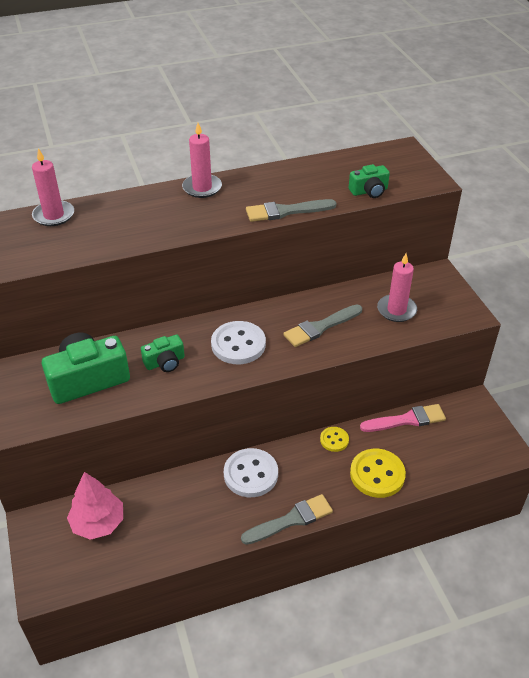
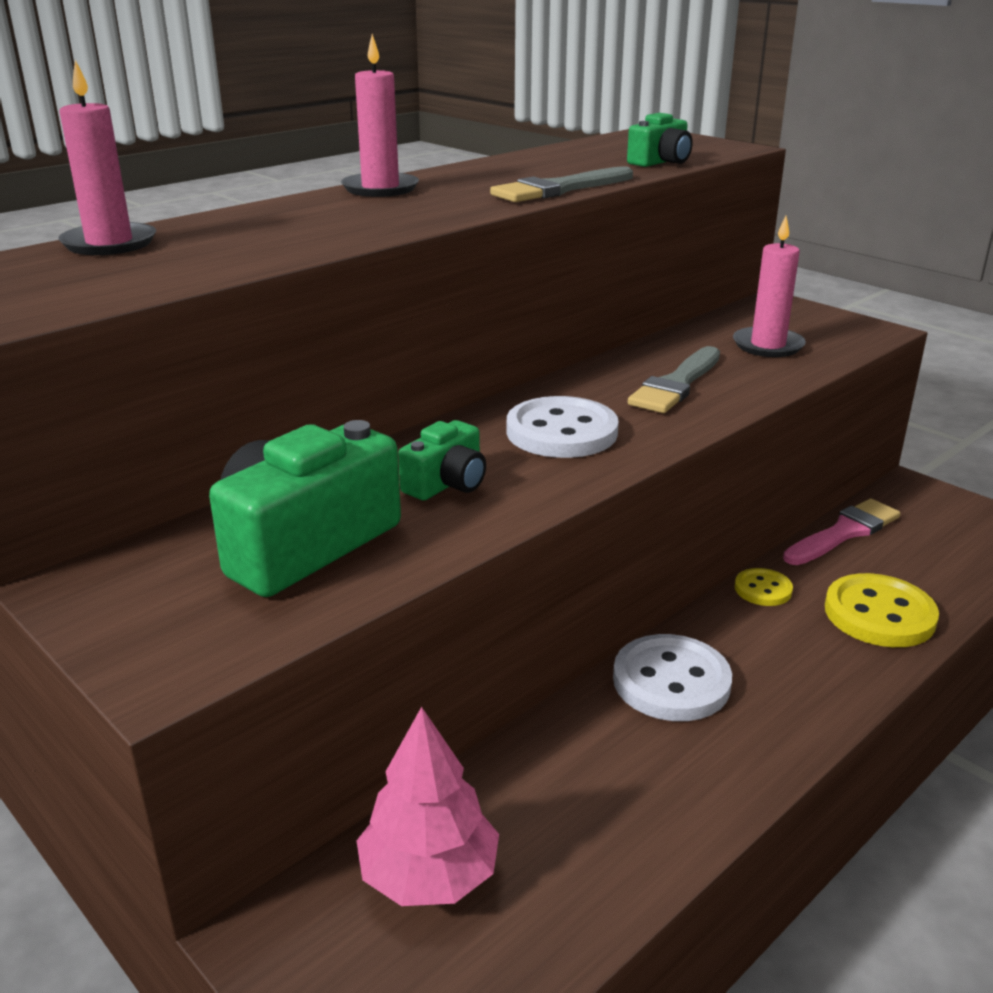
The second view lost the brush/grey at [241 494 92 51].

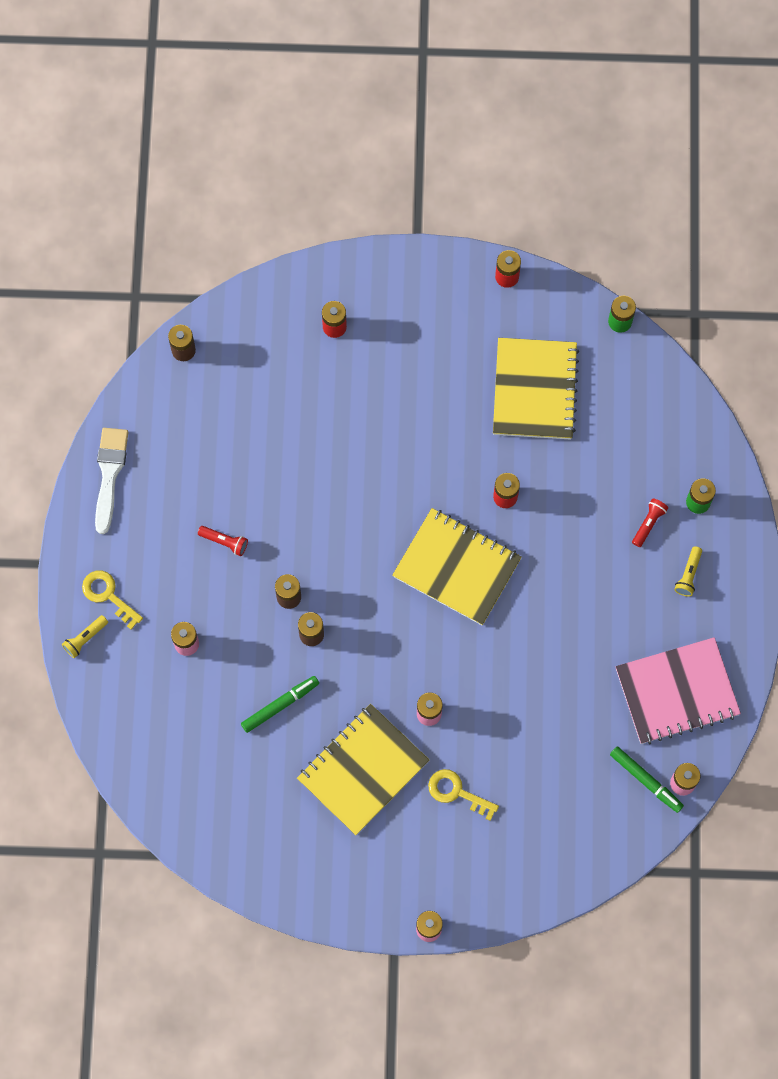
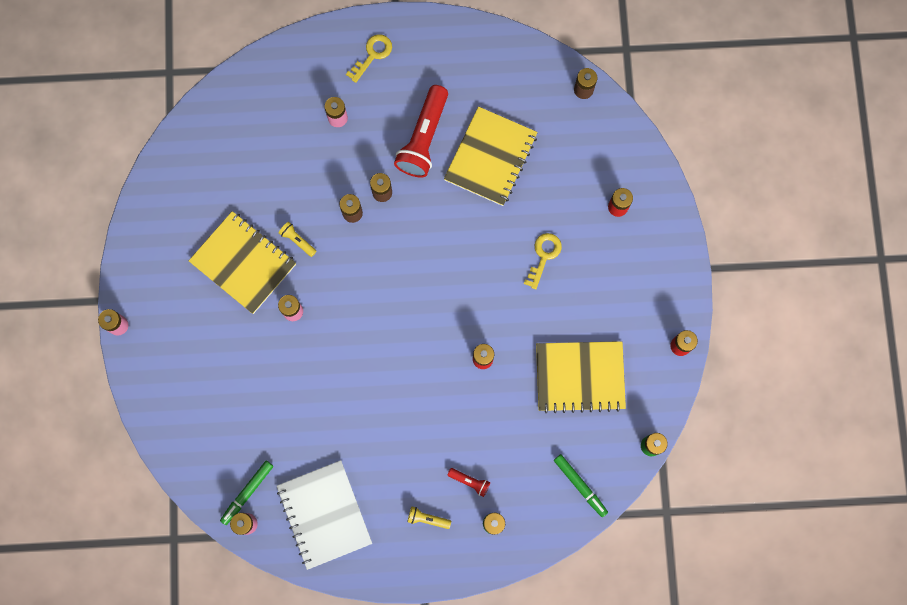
The second view lost the brush/white at [95 428 33 106].
The flashlight/yellow ended up elsewhere, having gone from [62 615 46 43] to [279 222 37 35].
The marker/green ended up elsewhere, having gone from [241 676 78 57] to [554 454 54 63].
The notebook/yellow ended up elsewhere, having gone from [392 508 130 117] to [444 106 94 100].
The key/yellow ended up elsewhere, having gone from [428 769 71 52] to [524 233 38 56].
What was the notebook/pink at [615 637 126 107] turned into the notebook/white at [277 460 95 110].
The size of the flashlight/red at [198 526 50 30] changed by a factor of 2.29.

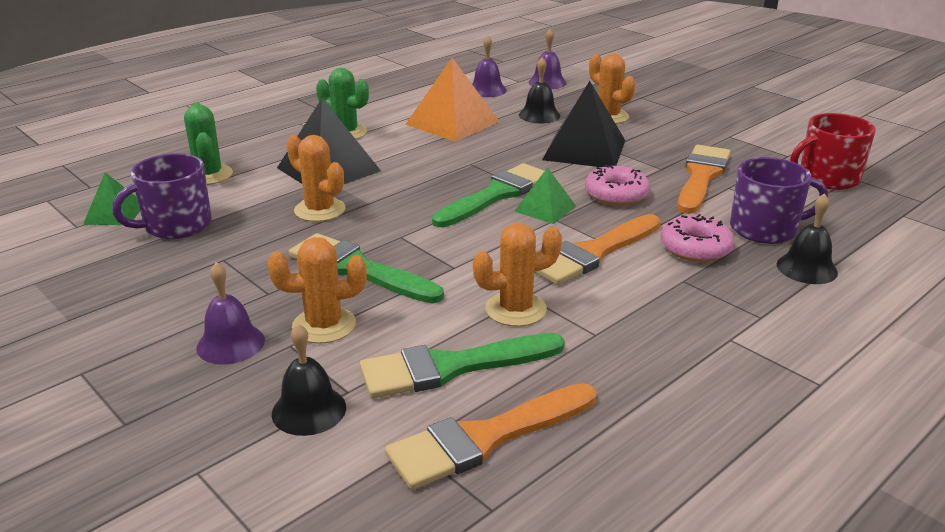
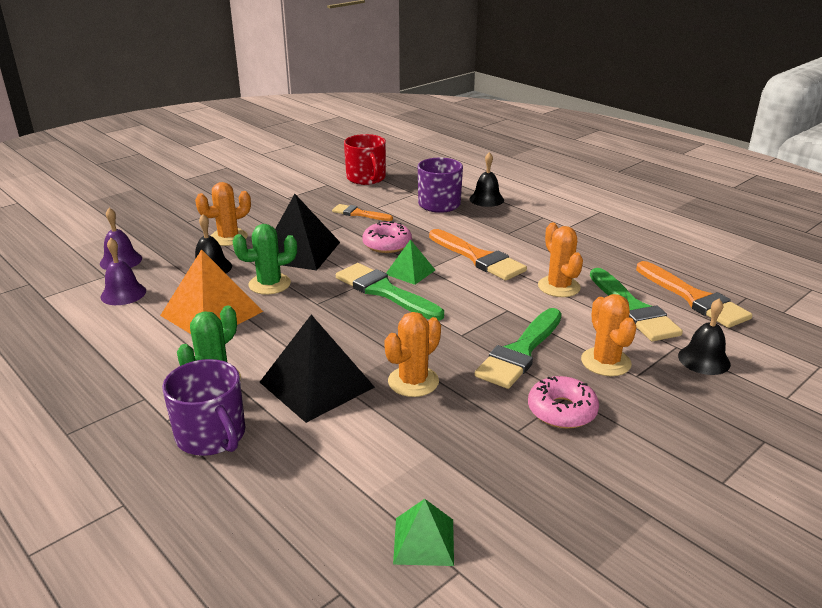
The second view lost the bell/purple at [196 262 69 102].
The mug/purple ended up elsewhere, having gone from [112 153 100 86] to [162 359 83 97].
The cactus/green ended up elsewhere, having gone from [184 102 49 83] to [233 224 64 71].
The donut/pink ended up elsewhere, having gone from [661 214 73 48] to [528 376 71 53].
The size of the brush/orange at [677 145 54 69] changed by a factor of 0.58.

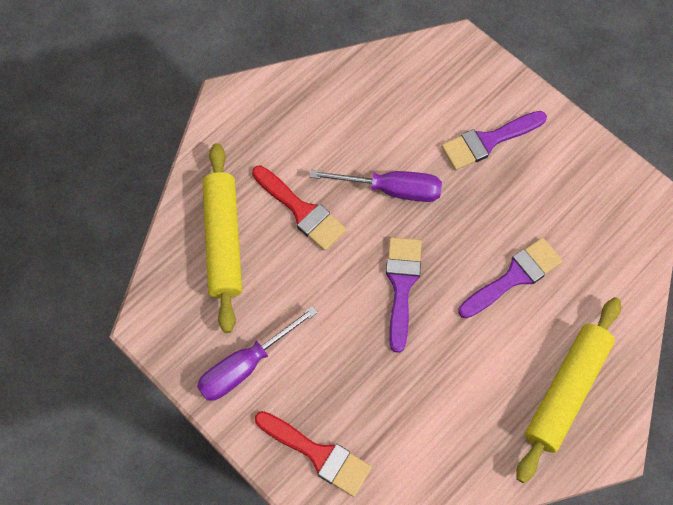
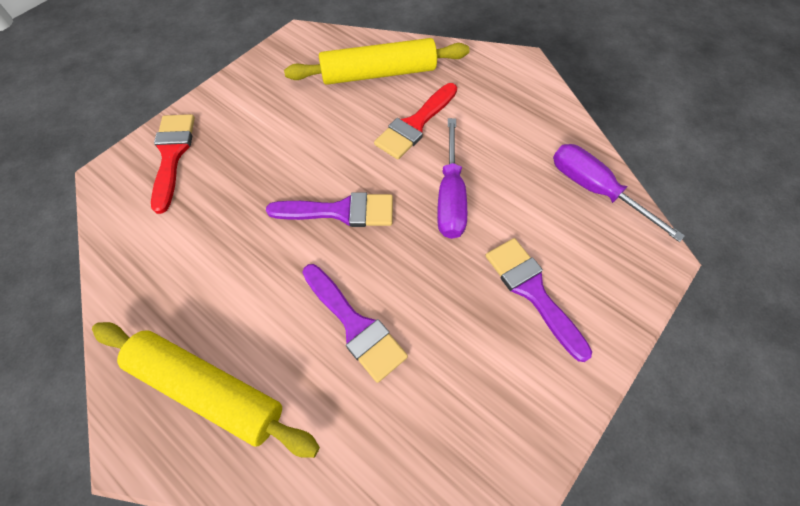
The screwdriver/purple ended up elsewhere, having gone from [197 306 121 95] to [553 144 132 98].
The brush/red at [255 411 117 86] ended up facing another way, 150 degrees clockwise from before.

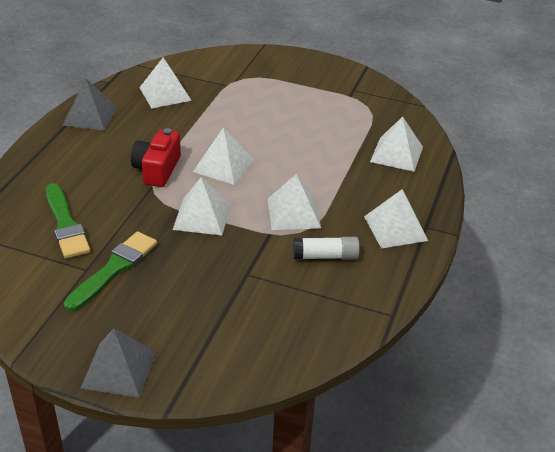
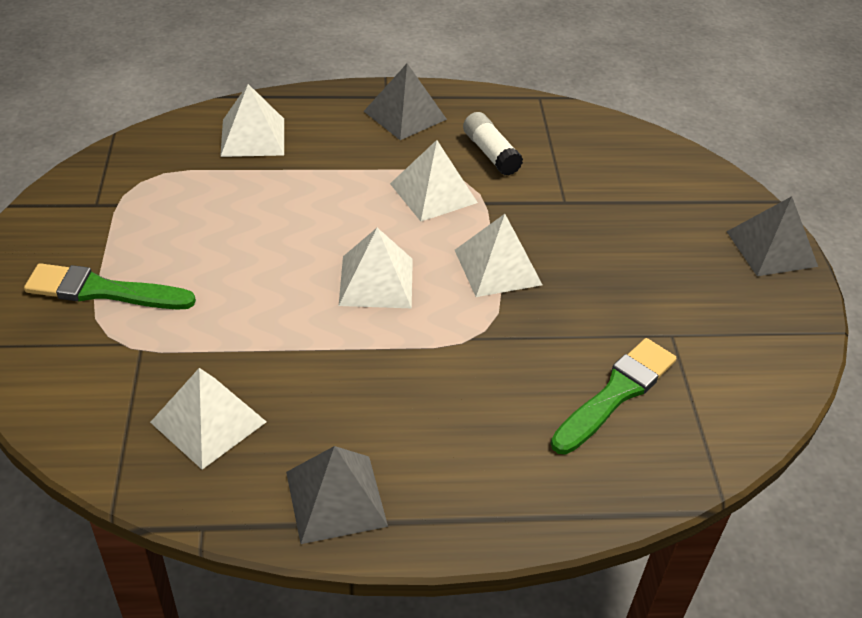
The second view lost the camera/red at [131 128 50 59].
The brush/green ended up elsewhere, having gone from [64 231 93 81] to [24 263 172 47].
What was the pyramid/white at [364 189 64 60] turned into the pyramid/grey at [364 64 83 76].

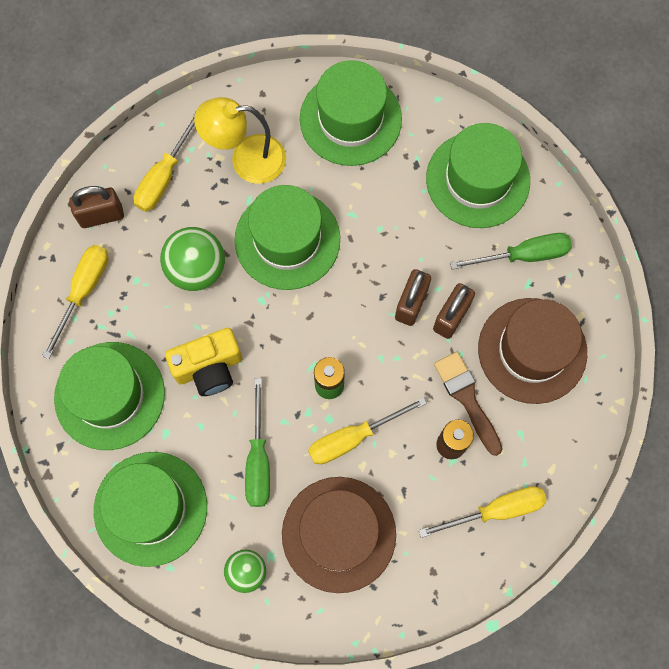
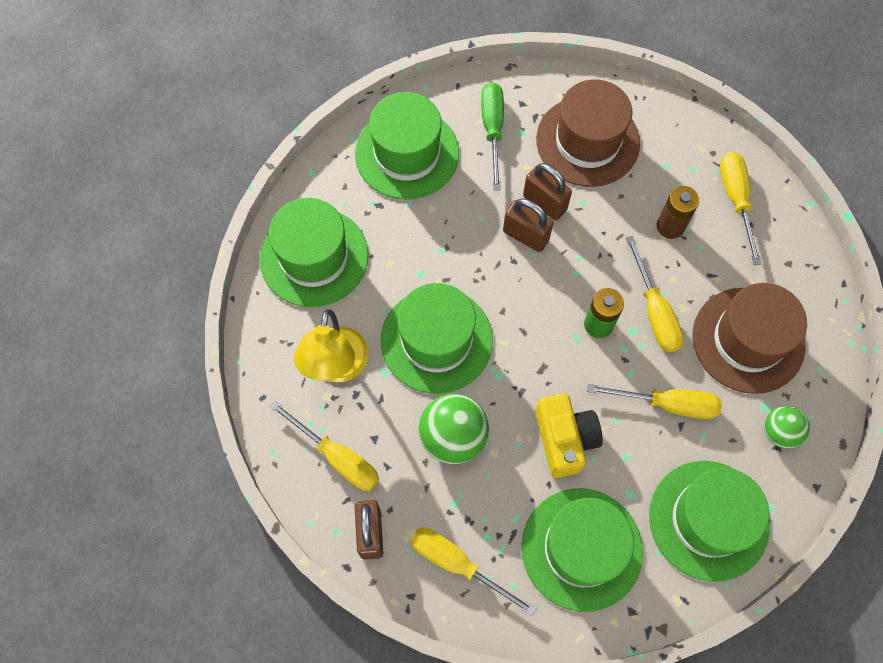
The second view lost the brush/brown at [434 352 68 104].
What was the screwdriver/green at [245 378 25 129] turned into the screwdriver/yellow at [587 384 135 35].

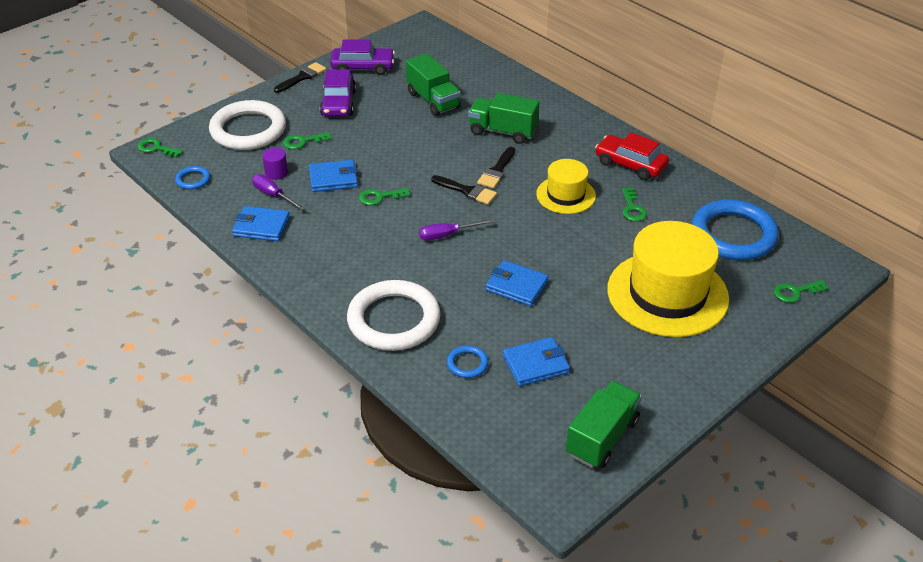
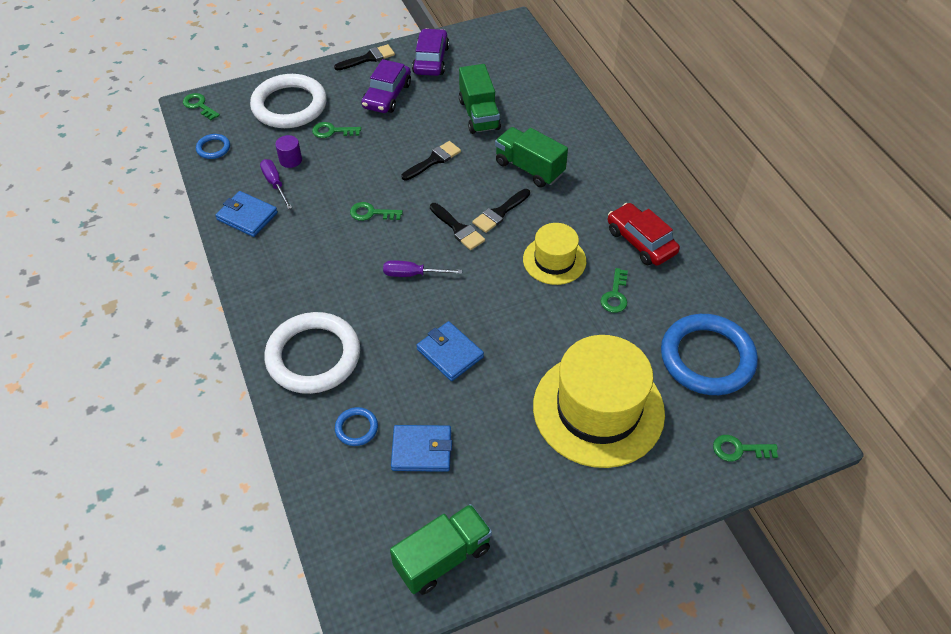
The second view lost the wallet/blue at [309 160 49 32].
The second view gained the brush/black at [402 141 59 40].
The car/purple at [330 39 65 36] ended up facing another way, 105 degrees counterclockwise from before.

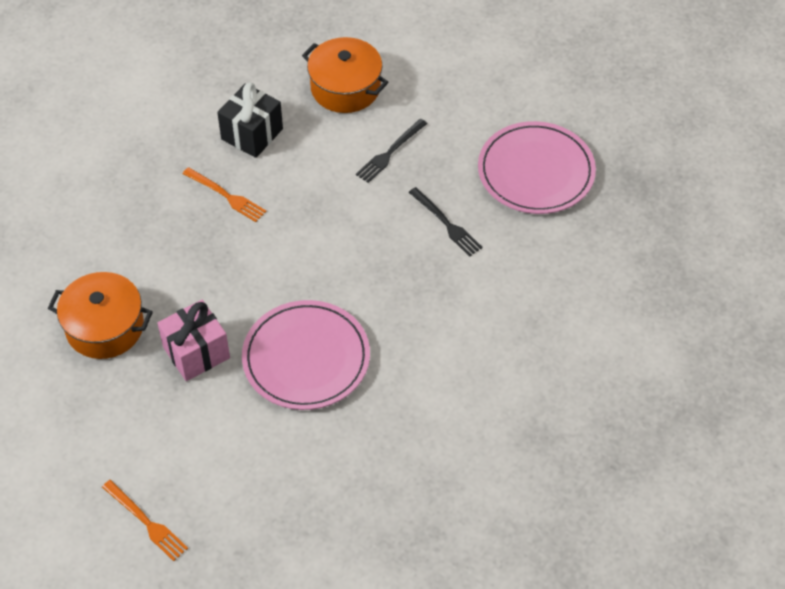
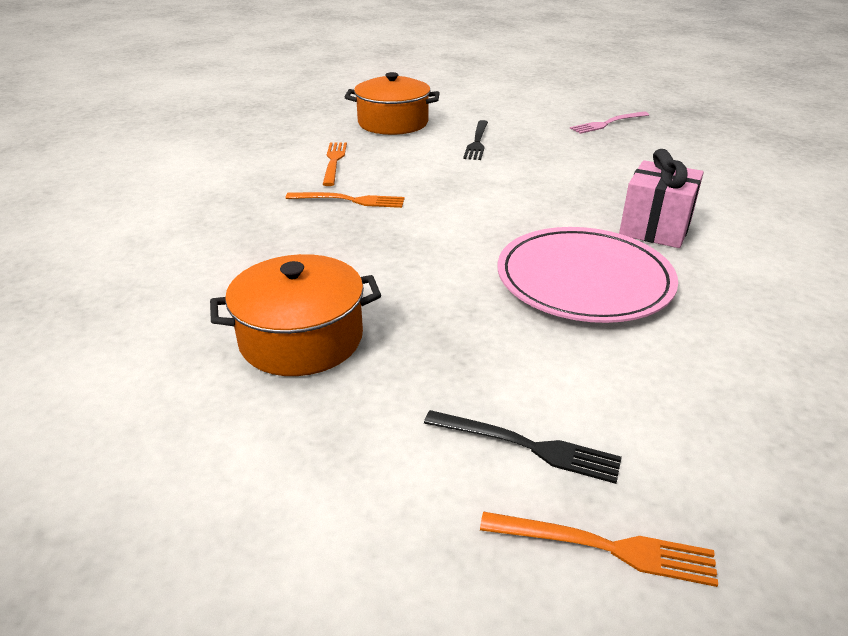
The gift/pink ended up elsewhere, having gone from [157 300 73 81] to [619 149 85 99].
The fork/black ended up elsewhere, having gone from [409 187 74 70] to [424 410 198 74].
Where the gift/black stood at [217 82 66 76], the fork/orange came to stand at [322 142 25 44].
Where the plate/pink stood at [478 121 118 93], the fork/pink came to stand at [570 112 79 22].

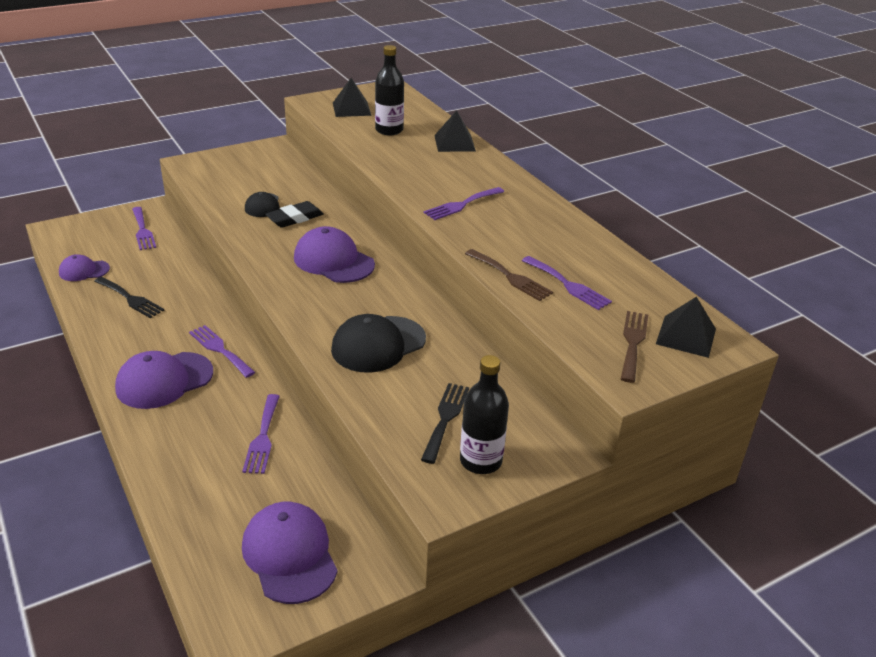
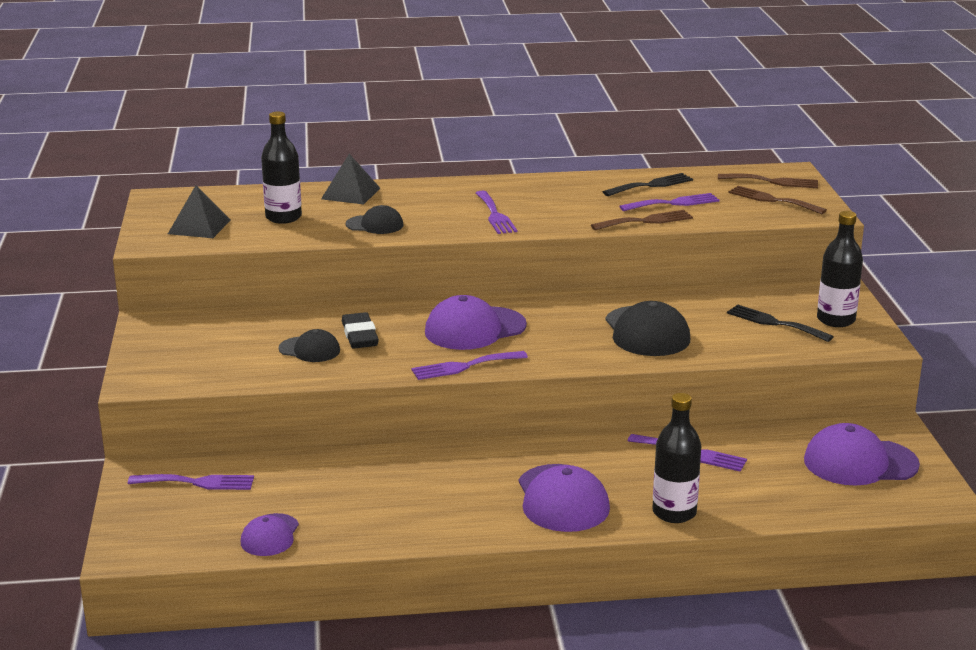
The second view gained the cap/black at [346 205 58 29].
The second view gained the bottle/black at [652 393 49 130].
The fork/black ended up elsewhere, having gone from [94 277 70 41] to [603 173 90 23].
The fork/purple ended up elsewhere, having gone from [189 325 66 53] to [411 351 117 29].
Where the pyramid/black stood at [656 297 60 61], the fork/brown came to stand at [718 174 100 14].

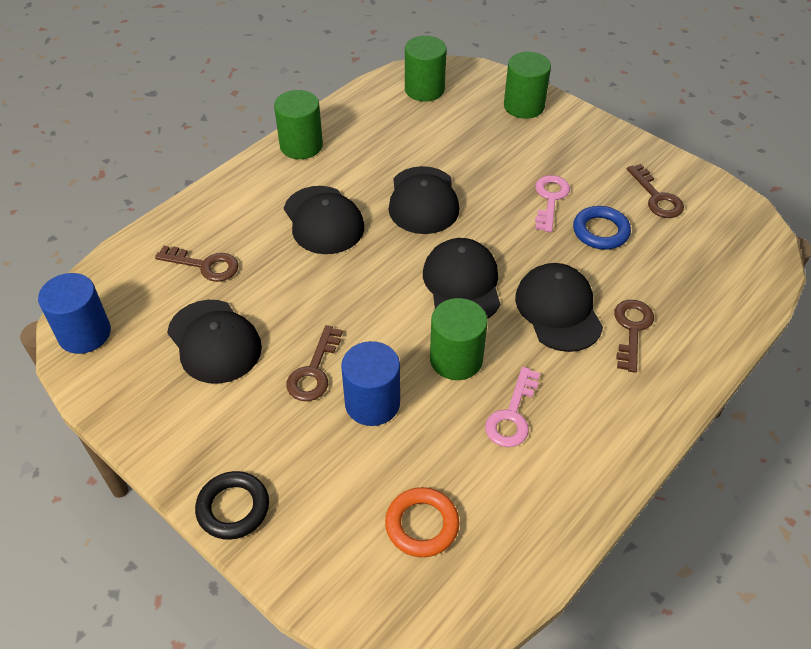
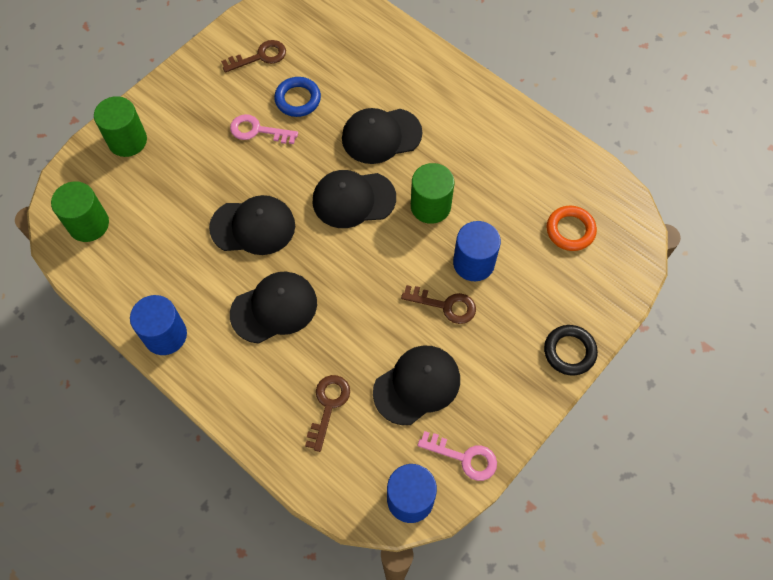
The second view lost the key/brown at [614 300 40 73].
The key/pink ended up elsewhere, having gone from [485 367 55 80] to [417 431 80 50].
What was the cylinder/green at [274 90 49 69] turned into the cylinder/blue at [130 295 57 60].

